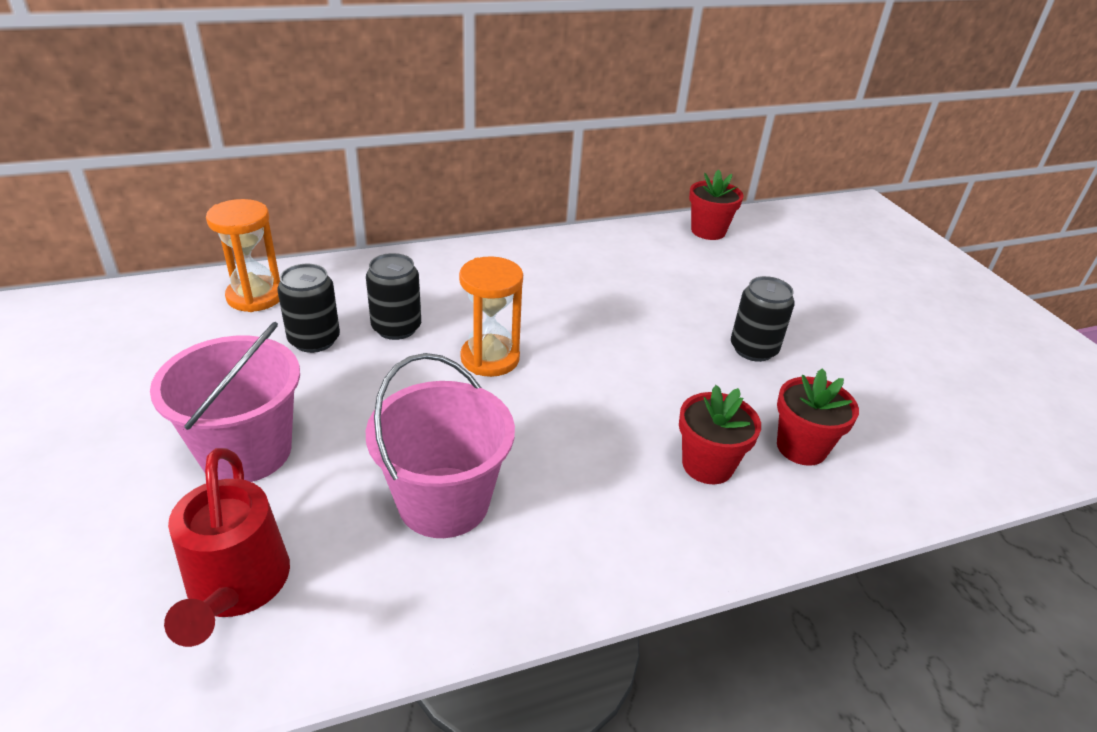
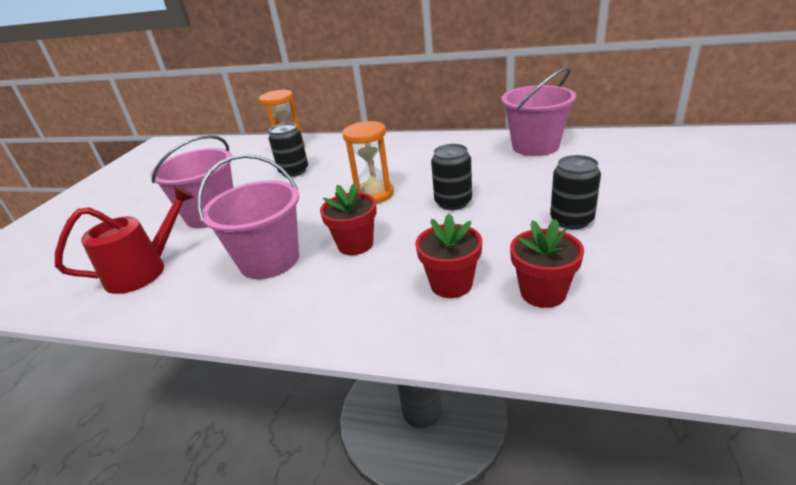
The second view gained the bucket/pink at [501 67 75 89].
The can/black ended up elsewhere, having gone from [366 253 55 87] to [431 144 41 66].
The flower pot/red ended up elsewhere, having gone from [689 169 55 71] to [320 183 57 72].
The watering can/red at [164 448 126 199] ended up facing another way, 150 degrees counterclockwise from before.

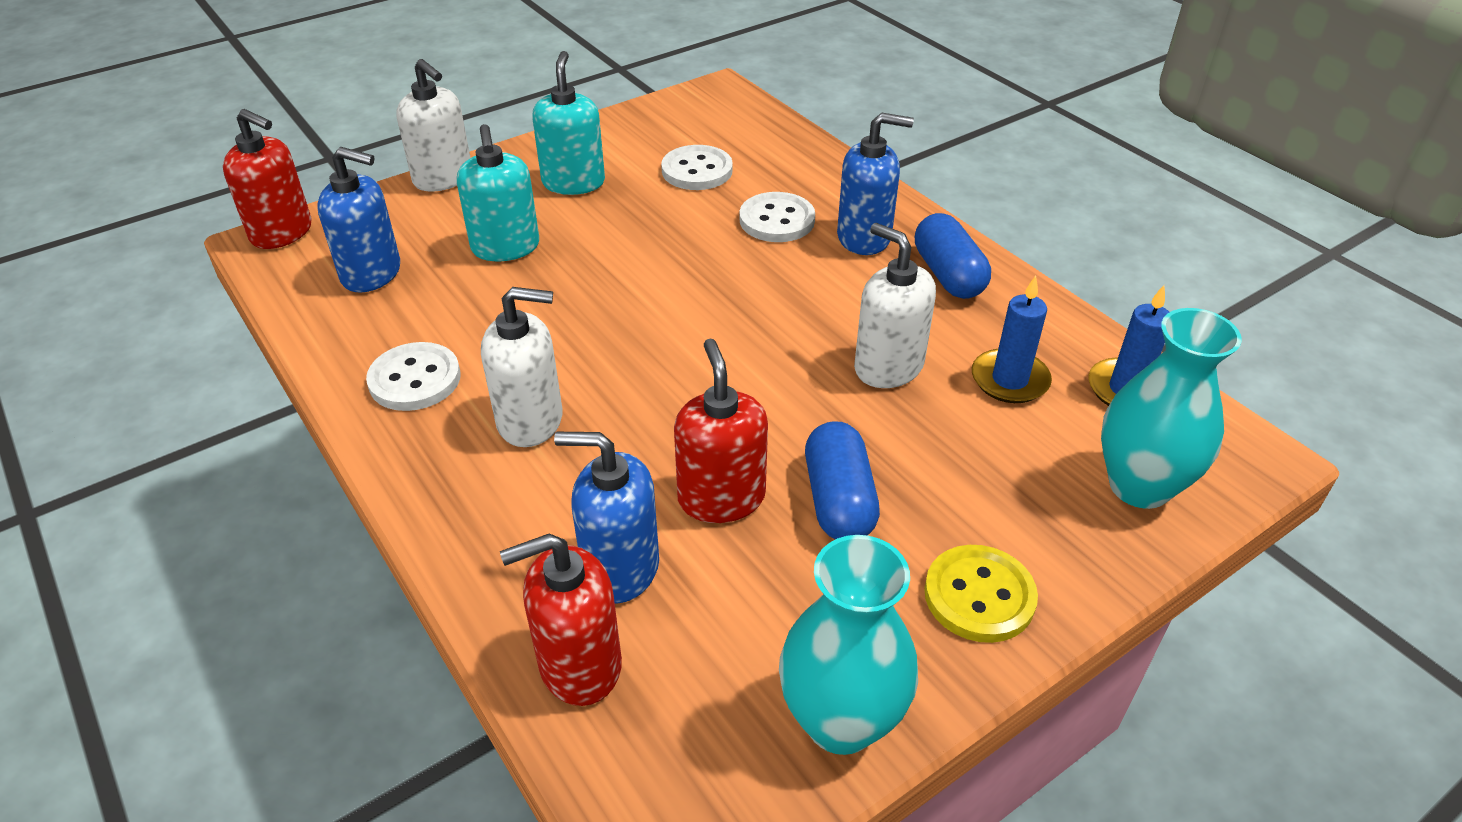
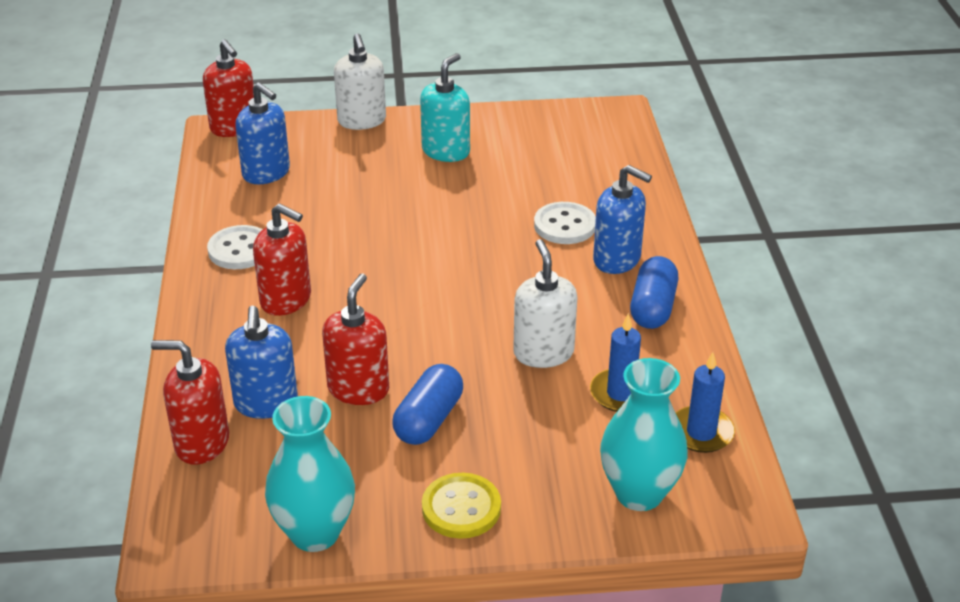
The second view lost the soap dispenser/turquoise at [457 124 82 137].
The second view lost the button/white at [661 145 72 45].
What was the soap dispenser/white at [481 287 81 160] turned into the soap dispenser/red at [253 203 58 113].
The soap dispenser/blue at [554 432 105 171] ended up facing another way, 135 degrees counterclockwise from before.

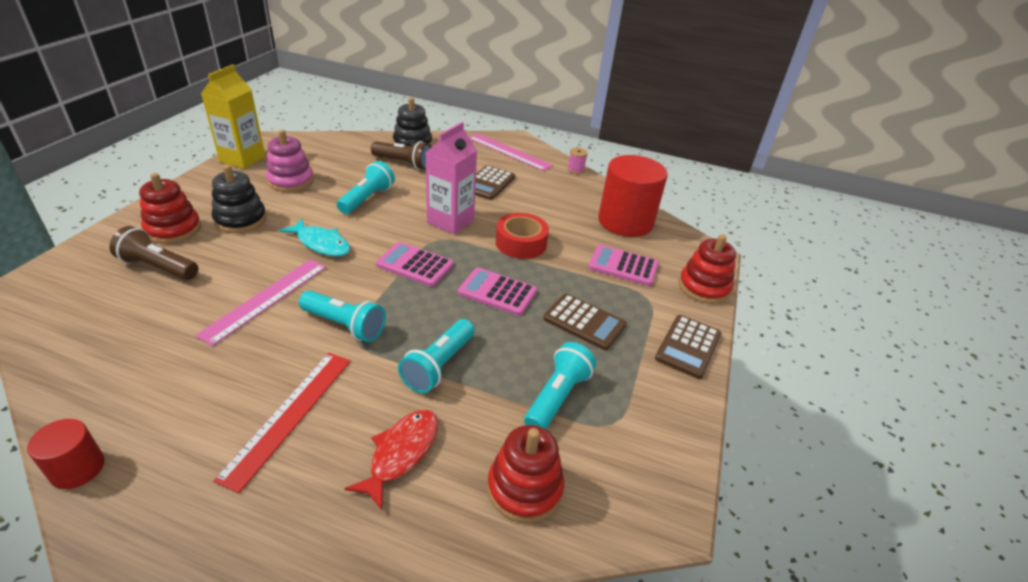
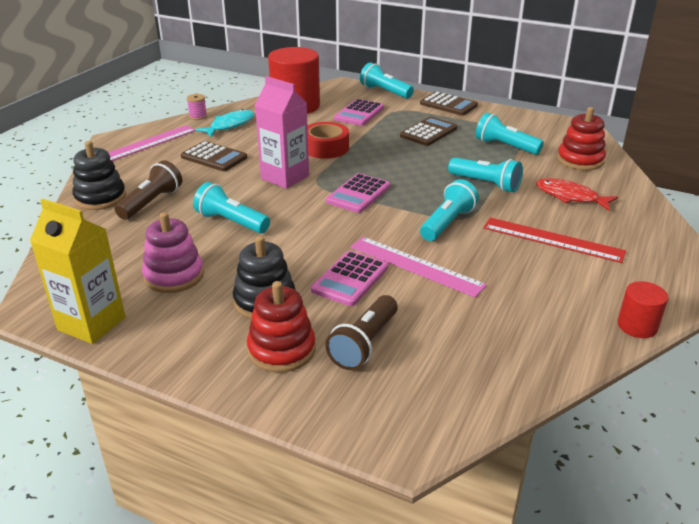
The fish/turquoise ended up elsewhere, having gone from [279 218 71 39] to [195 109 59 28].
The calculator/pink ended up elsewhere, having gone from [458 267 79 49] to [311 251 77 55].
Where the stacking toy/red stood at [679 234 57 70], the flashlight/turquoise came to stand at [360 63 54 36].

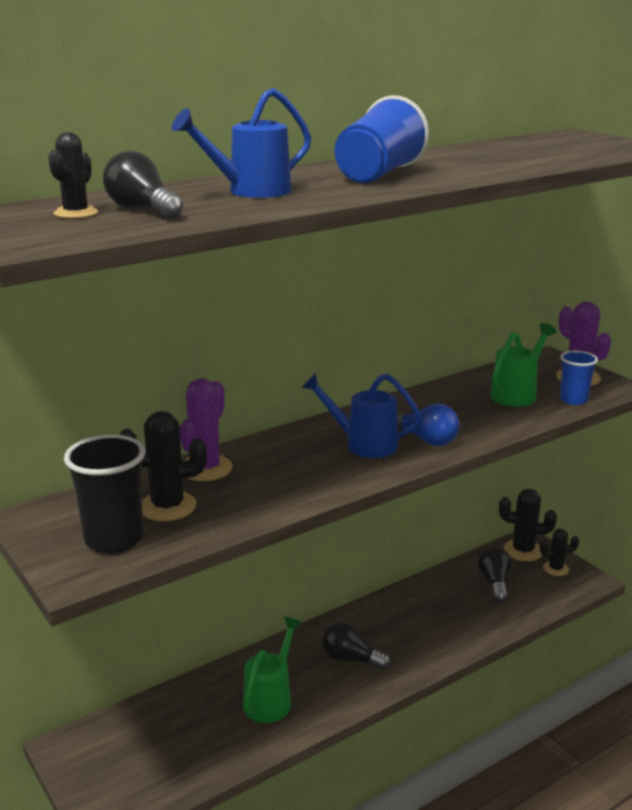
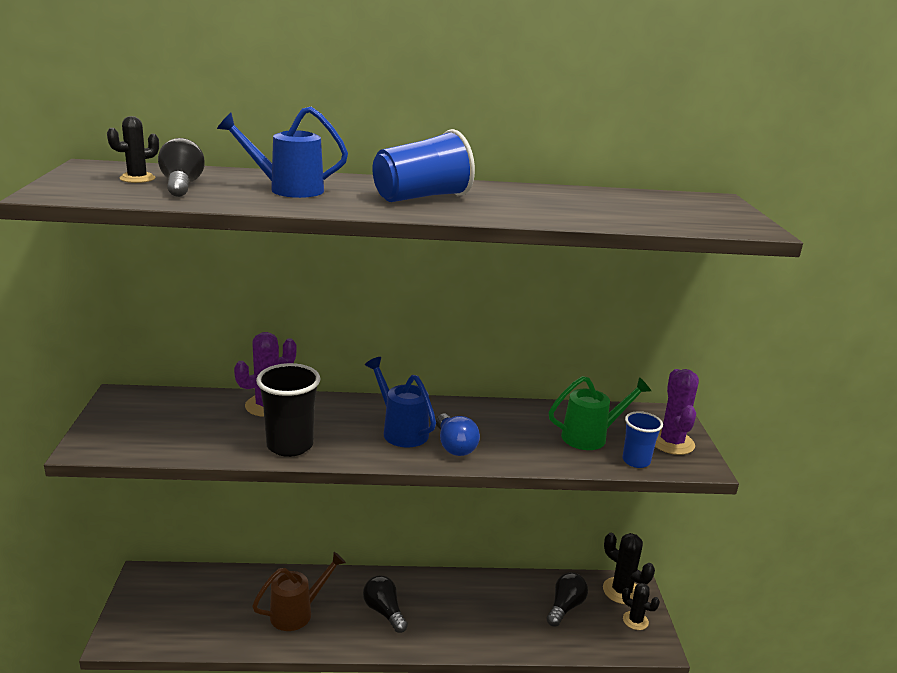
The second view lost the cactus/black at [120 411 87 110].
The cup/black ended up elsewhere, having gone from [64 434 82 119] to [256 363 64 94].
What was the watering can/green at [243 617 59 106] turned into the watering can/brown at [252 552 94 79].

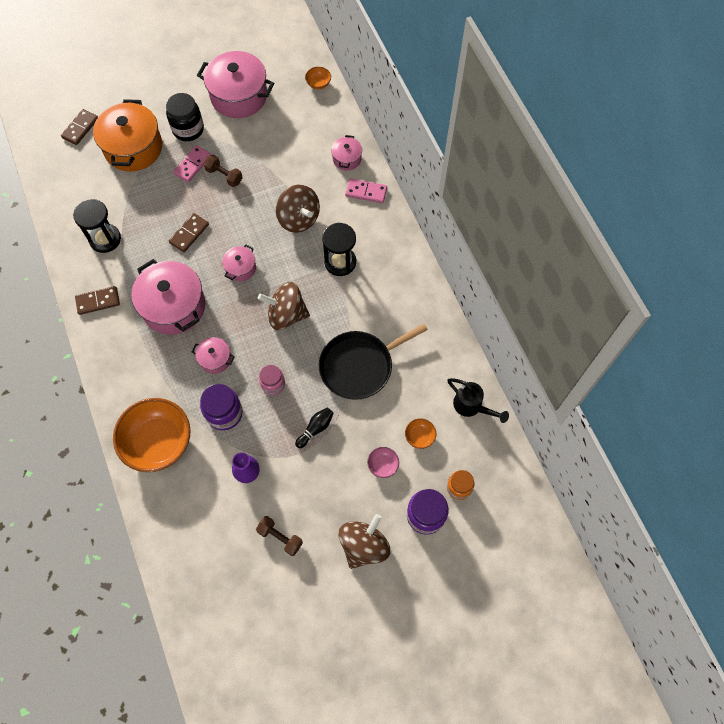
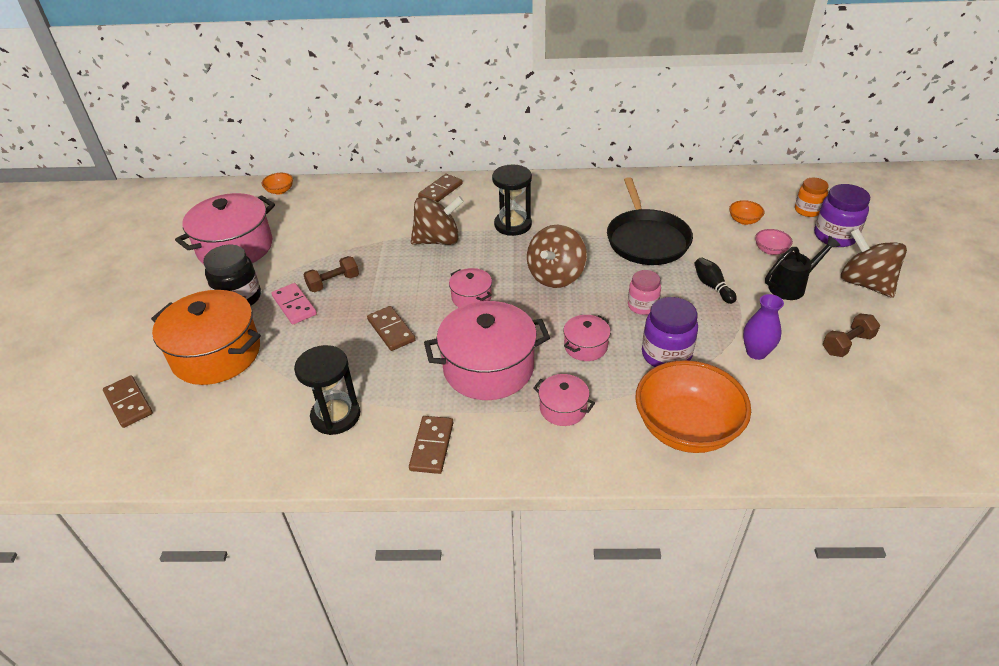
The pot/pink ended up elsewhere, having gone from [331 135 31 36] to [533 374 62 52].
The watering can/black ended up elsewhere, having gone from [447 378 62 45] to [765 236 76 64].
What was the domino/pink at [345 178 42 25] turned into the domino/brown at [418 174 45 28].

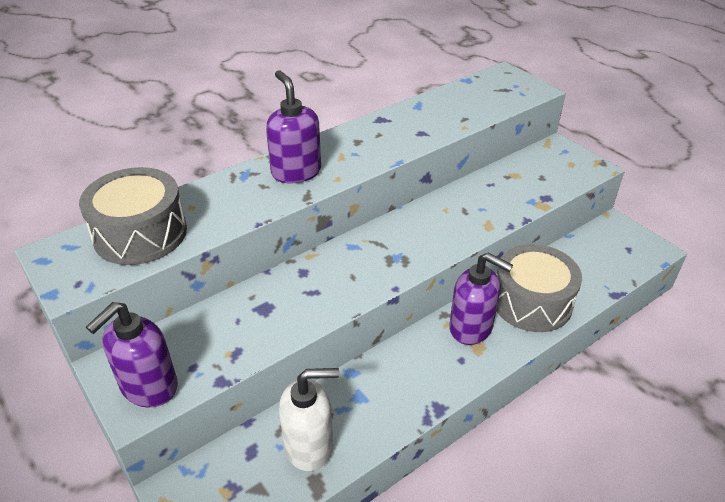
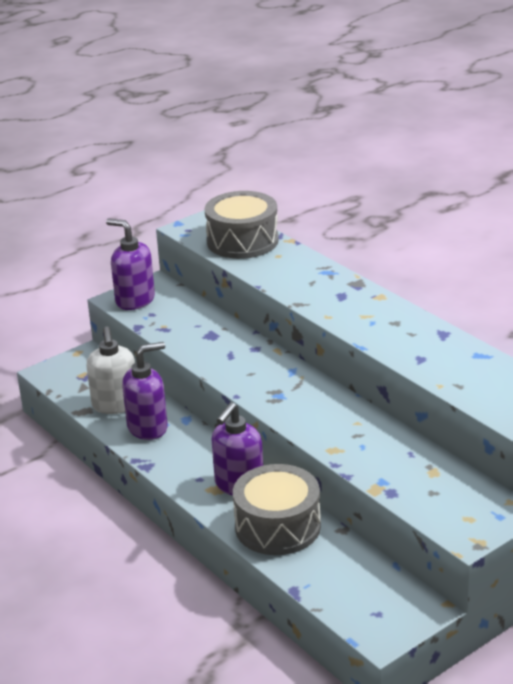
The soap dispenser/purple ended up elsewhere, having gone from [266 70 55 113] to [122 342 46 98].

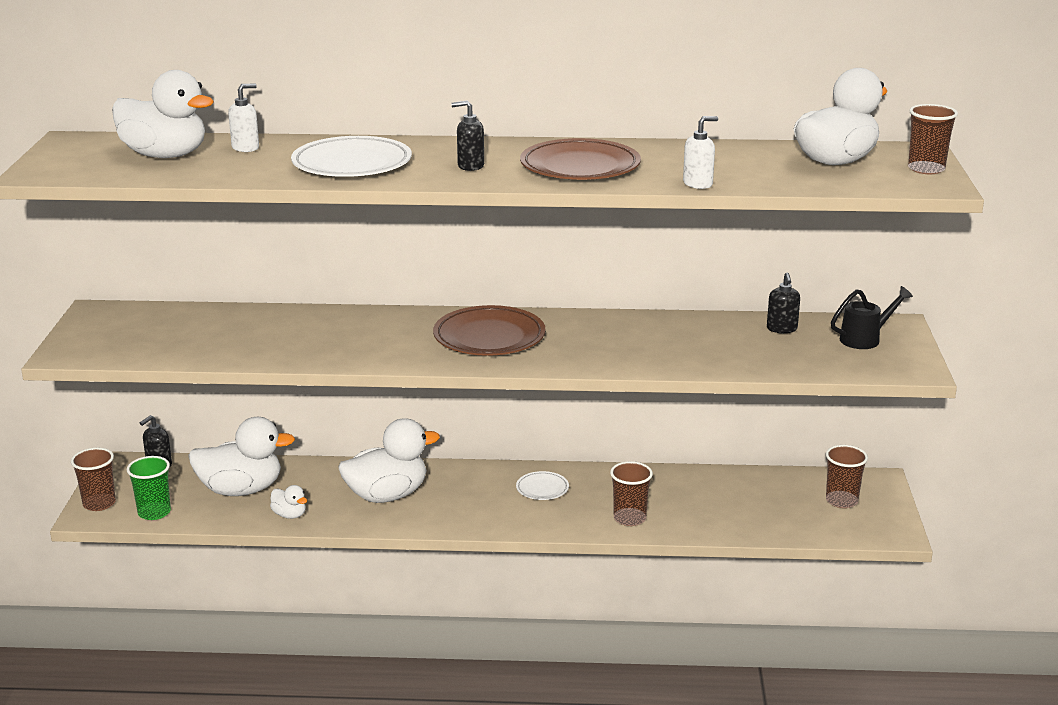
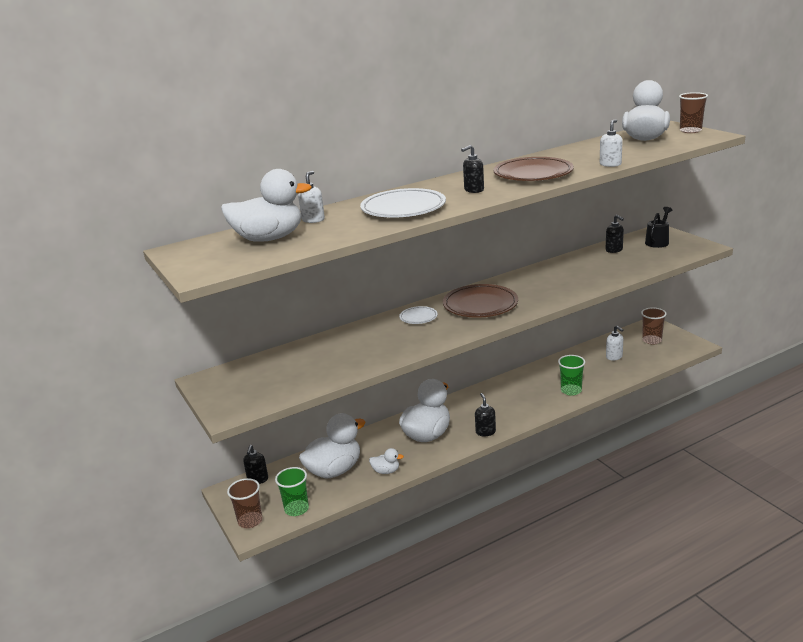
The second view gained the soap dispenser/black at [475 393 21 44].
The second view gained the soap dispenser/white at [606 325 17 35].
The plate/white ended up elsewhere, having gone from [516 471 53 29] to [399 306 39 18].
What was the cup/brown at [610 461 43 65] turned into the cup/green at [558 355 27 40].

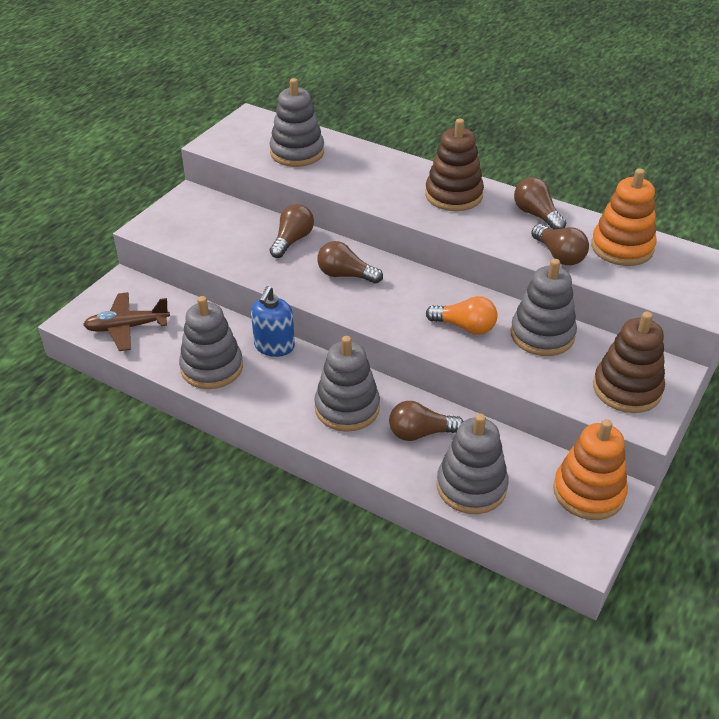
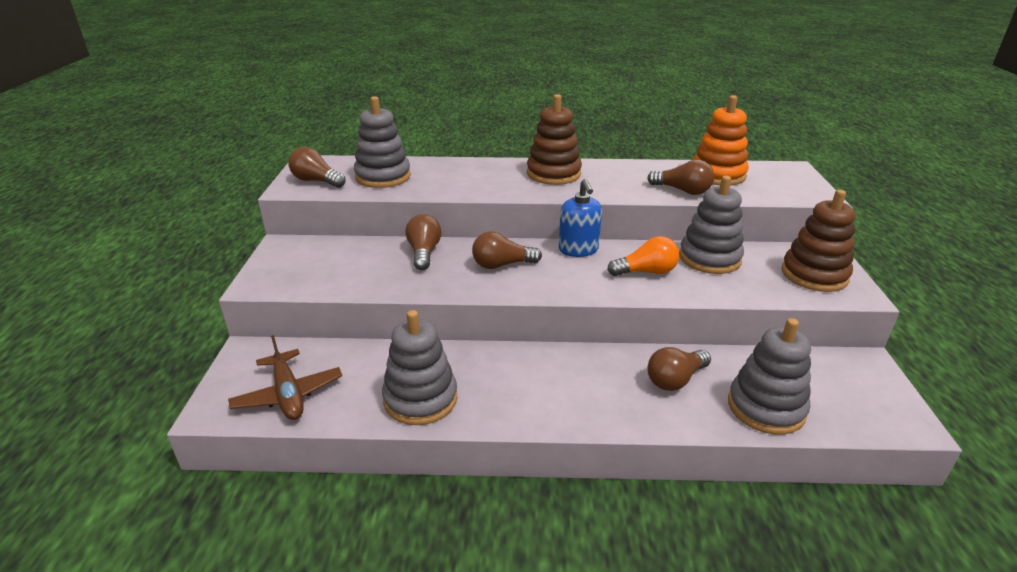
The second view lost the stacking toy/grey at [314 336 66 96].
The second view lost the stacking toy/orange at [553 419 75 101].
The soap dispenser/blue ended up elsewhere, having gone from [251 286 44 71] to [559 179 43 78].
The light bulb/brown ended up elsewhere, having gone from [514 177 52 52] to [288 147 57 41].
The plane/brown at [83 292 87 59] ended up facing another way, 75 degrees counterclockwise from before.

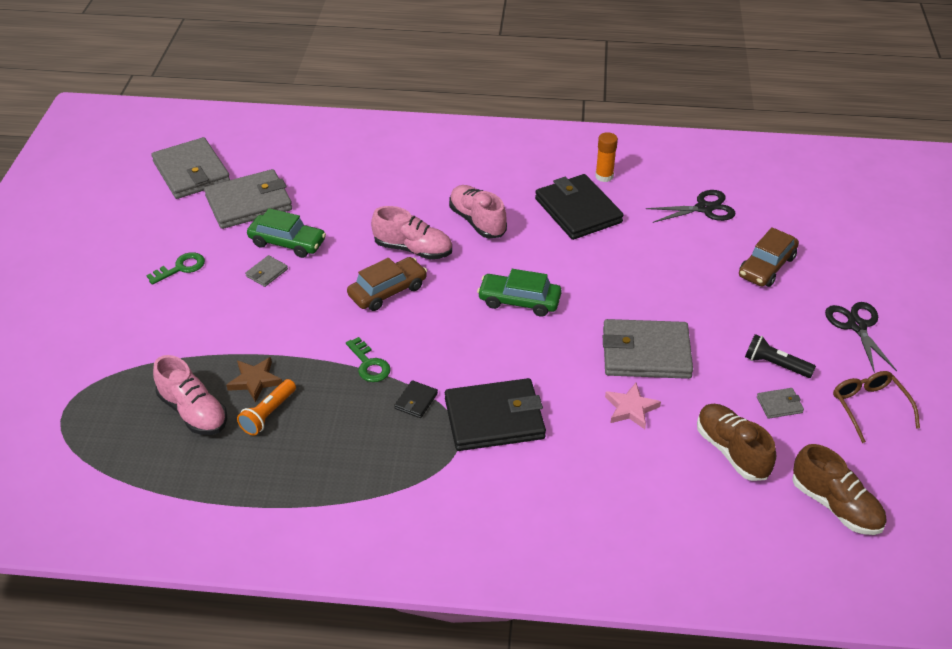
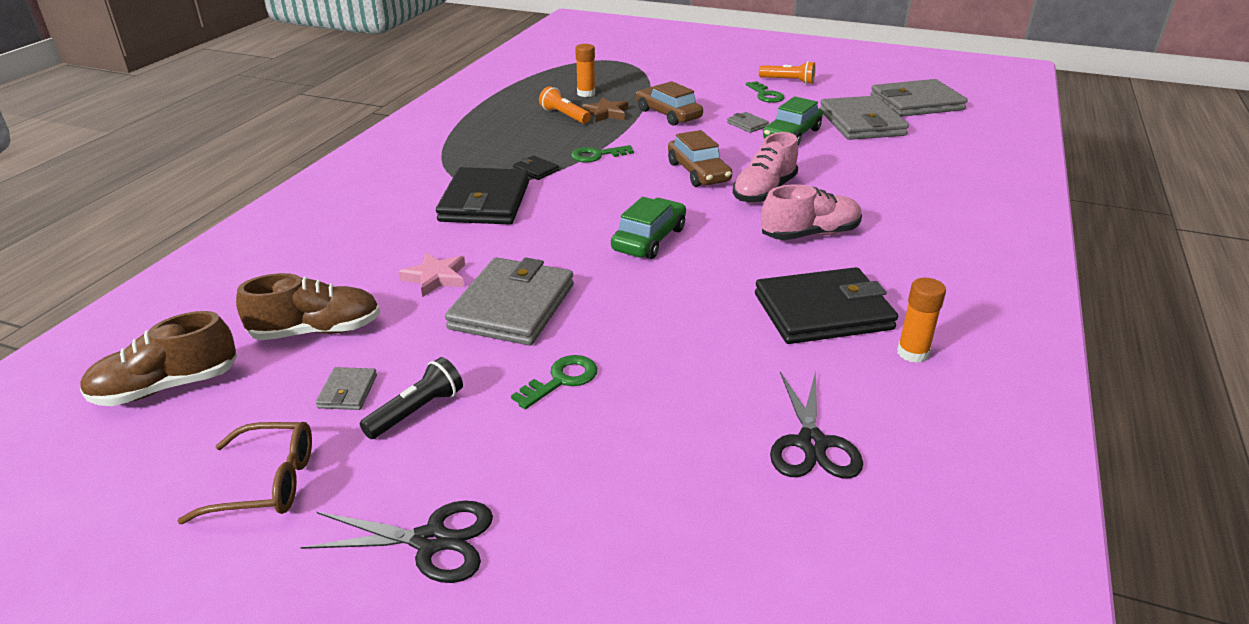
The second view gained the key/green at [511 355 86 55].
The second view gained the flashlight/orange at [759 61 56 23].
The car/brown ended up elsewhere, having gone from [739 227 60 60] to [636 81 67 44].
Where the shoe/pink stood at [153 355 74 80], the glue stick/orange came to stand at [575 44 20 53].

